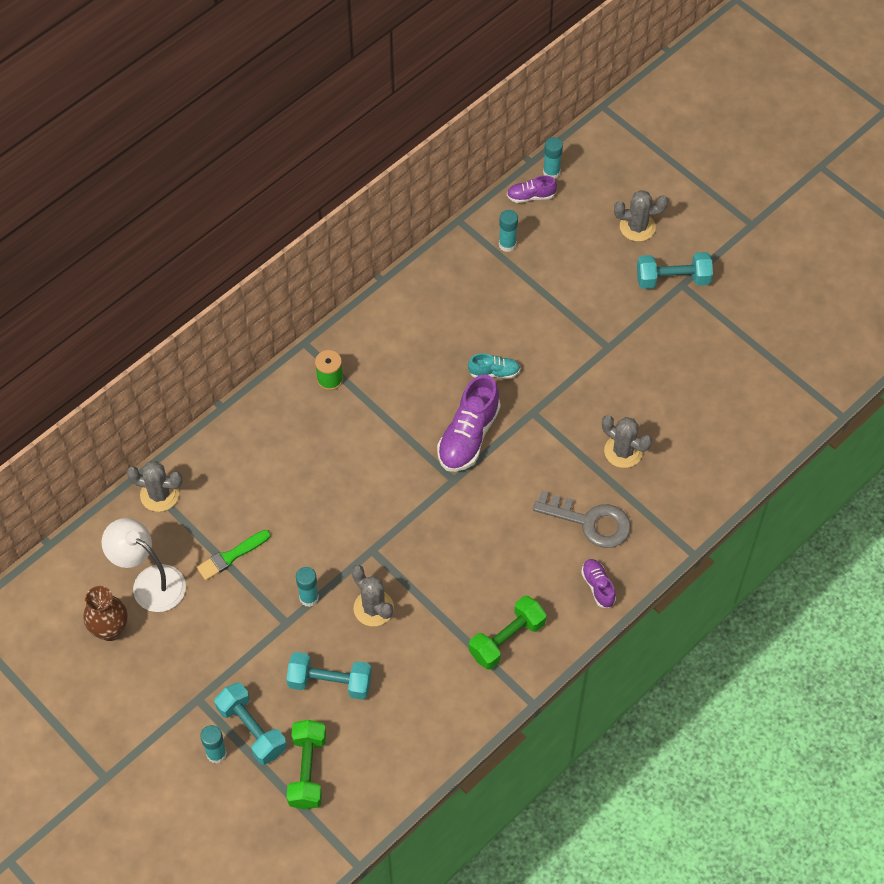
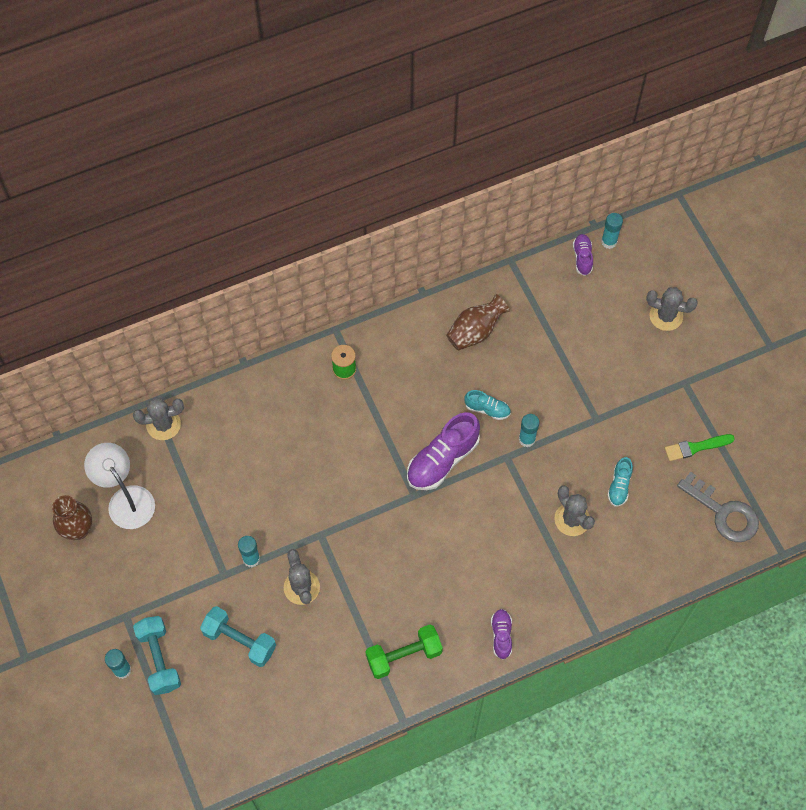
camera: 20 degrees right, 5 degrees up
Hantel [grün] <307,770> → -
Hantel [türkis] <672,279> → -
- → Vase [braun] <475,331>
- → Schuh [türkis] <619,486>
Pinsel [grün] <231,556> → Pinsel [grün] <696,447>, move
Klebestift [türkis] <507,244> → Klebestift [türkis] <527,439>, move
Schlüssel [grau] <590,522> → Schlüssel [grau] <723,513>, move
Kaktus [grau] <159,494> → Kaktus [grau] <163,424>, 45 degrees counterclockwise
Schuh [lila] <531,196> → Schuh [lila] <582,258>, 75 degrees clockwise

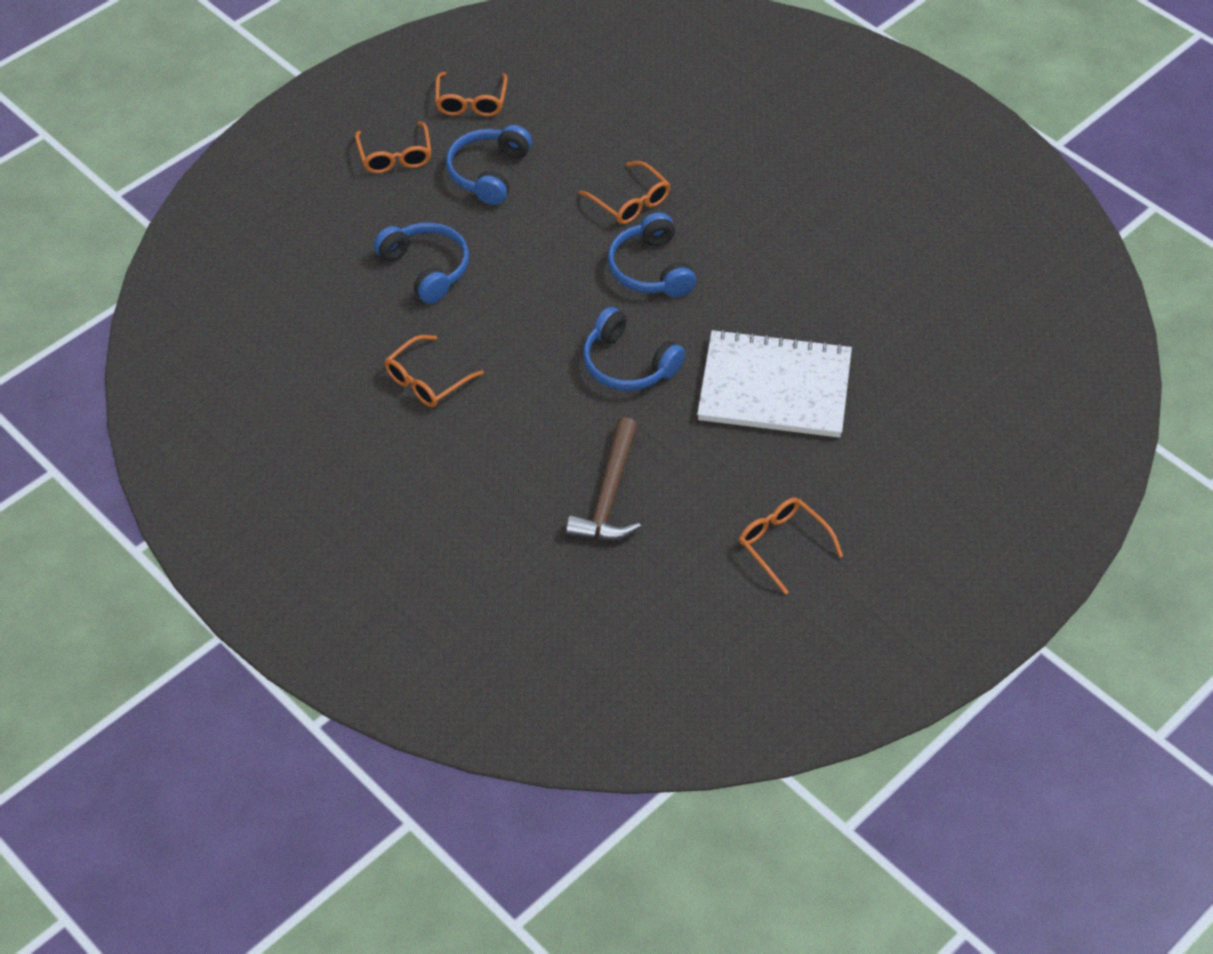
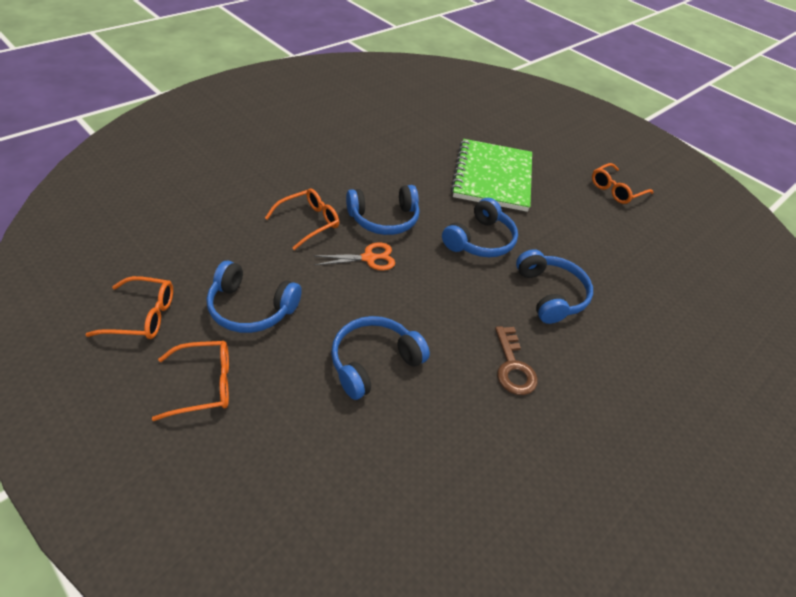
camera: 95 degrees left, 5 degrees down
Hammer [braun] <608,495> → -
- → Schere [orange] <369,258>
- → Kopfhörer [blau] <550,294>
Brille [orange] <427,380> → Schlüssel [braun] <513,366>
Notizbuch [weiß] <774,387> → Notizbuch [grün] <492,177>

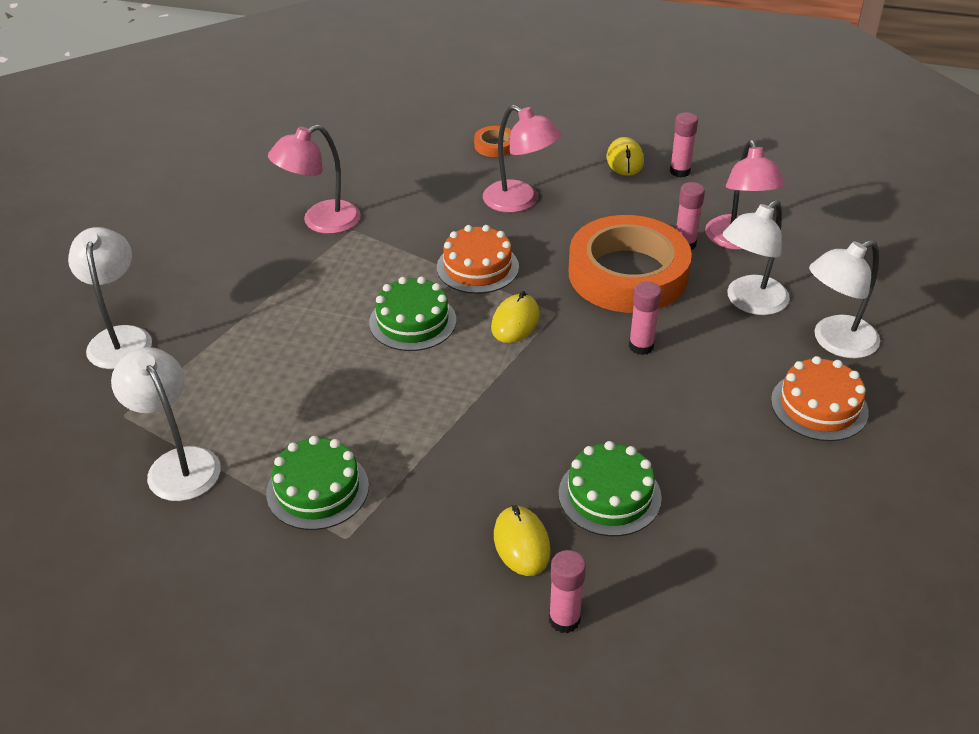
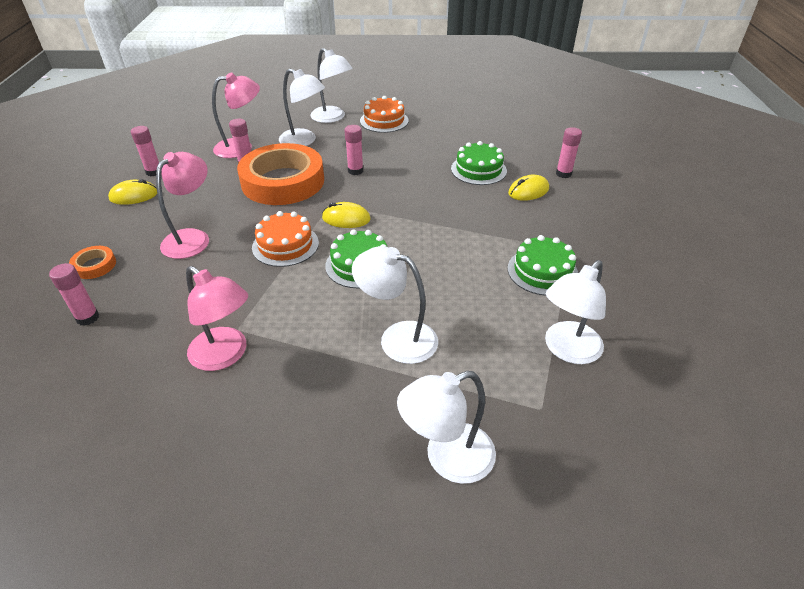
camera: 105 degrees left, 0 degrees up
- → Klebestift [rosa] <88,318>
- → Lampe [weiß] <397,338>

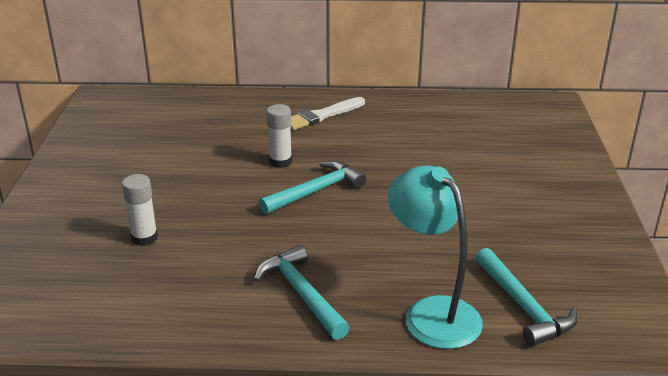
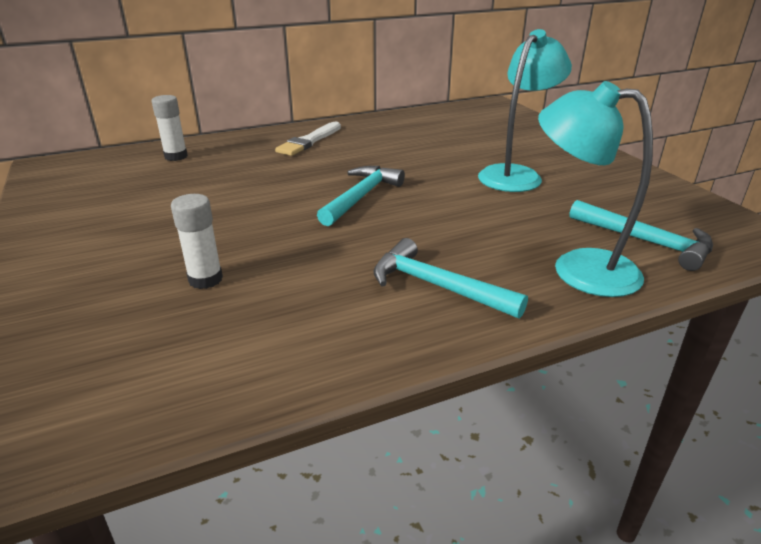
camera: 25 degrees left, 0 degrees up
- → Lampe [türkis] <515,174>
Klebestift [weiß] <280,162> → Klebestift [weiß] <176,156>, move

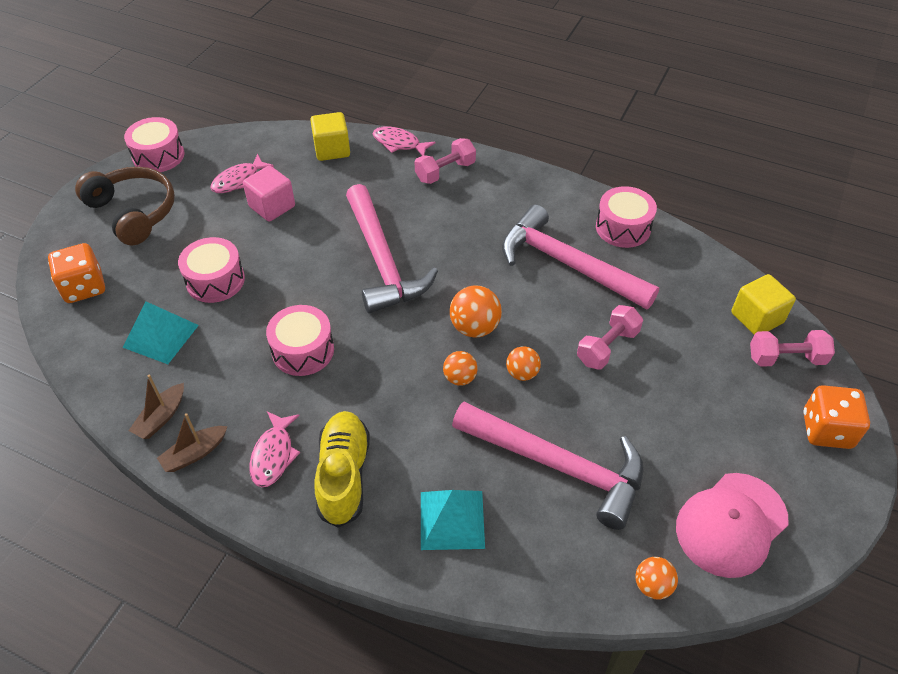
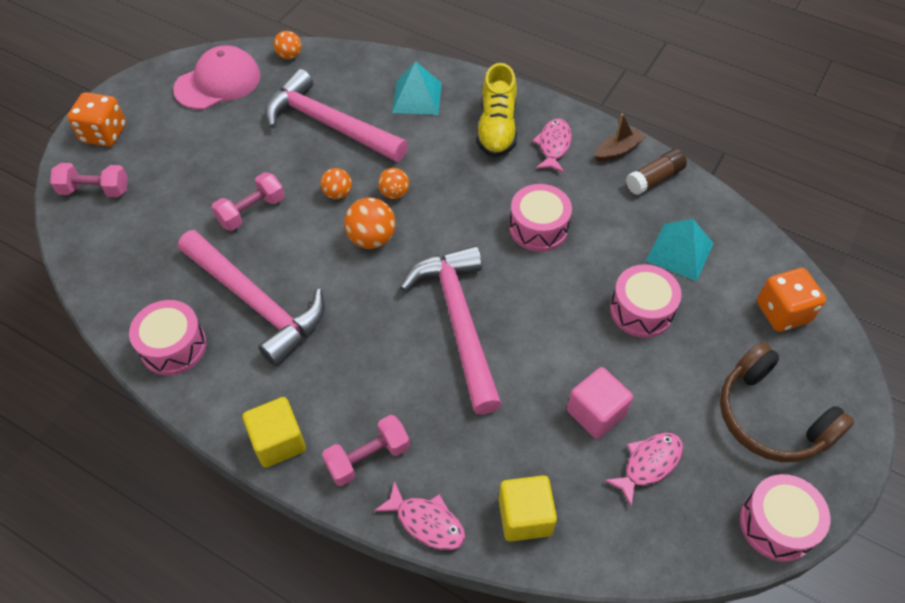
camera: 175 degrees left, 5 degrees up
Kubus [gelb] <757,318> → Kubus [gelb] <278,441>, move
Boot [braun] <161,417> → Klebestift [braun] <654,179>

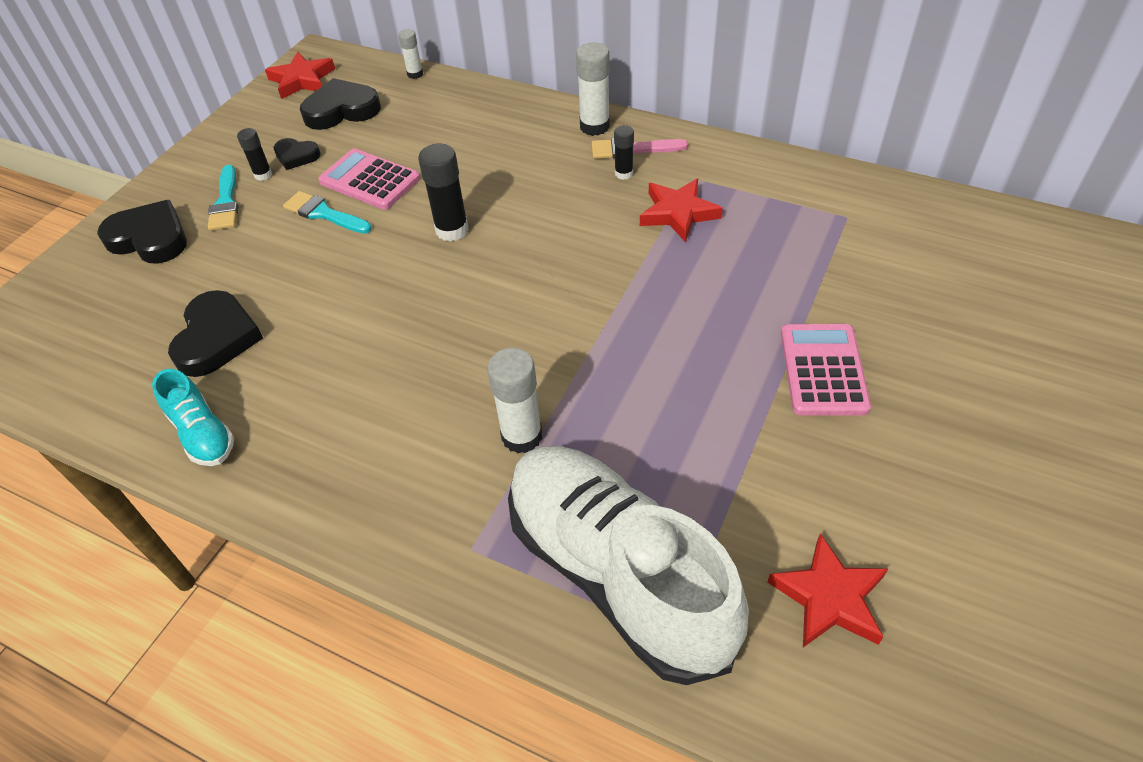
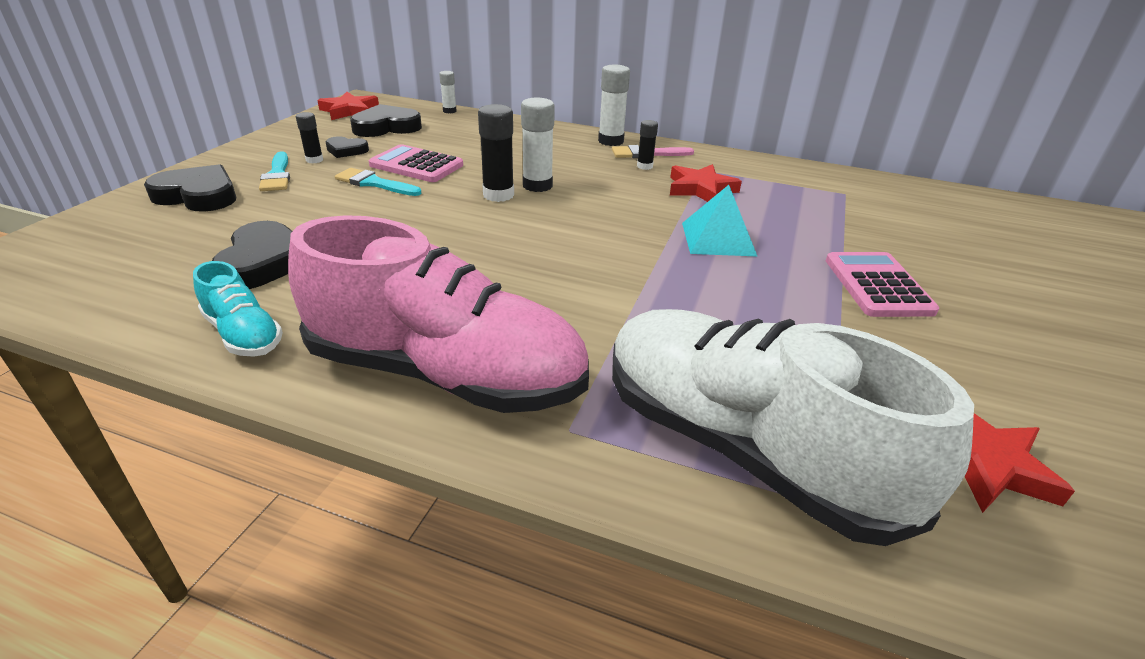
camera: 10 degrees left, 15 degrees down
- → Schuh [rosa] <445,373>
- → Pyramide [türkis] <718,239>
Klebestift [weiß] <522,436> → Klebestift [weiß] <537,186>, move

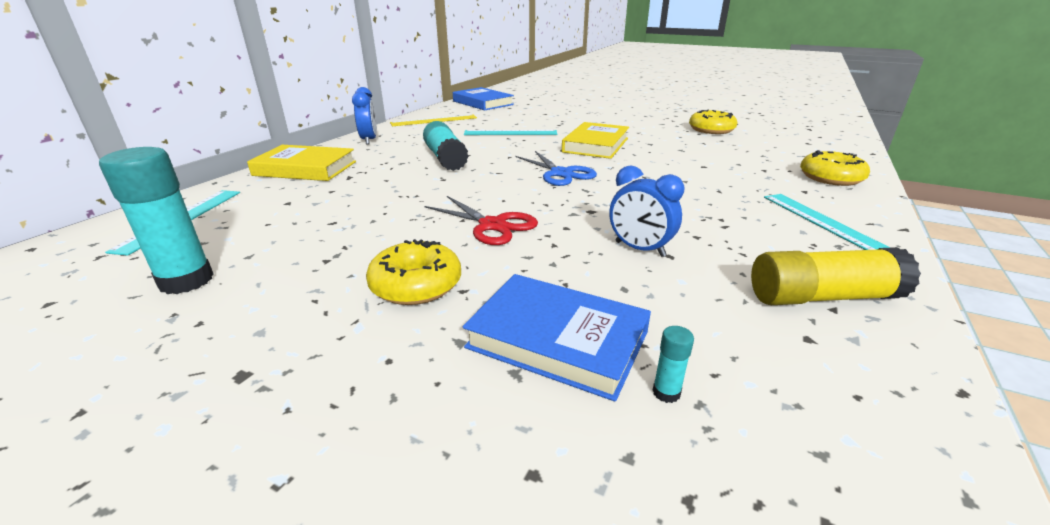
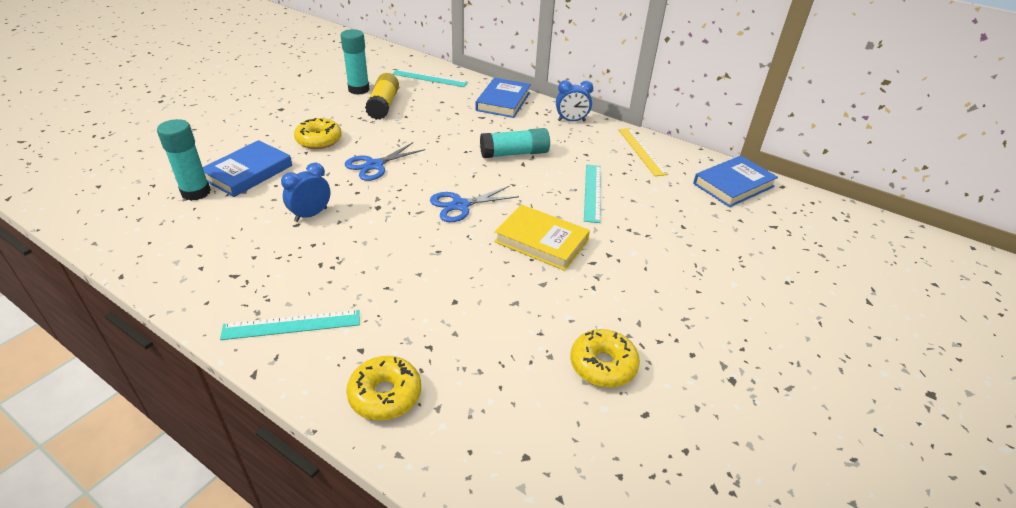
camera: 95 degrees right, 10 degrees up
Klebestift [gelb] <822,297> → Klebestift [gelb] <383,105>, move
Buch [gelb] <305,169> → Buch [blau] <503,101>
Schere [rot] <492,225> → Schere [blau] <374,165>
Klebestift [türkis] <666,392> → Klebestift [türkis] <196,192>, x2.38

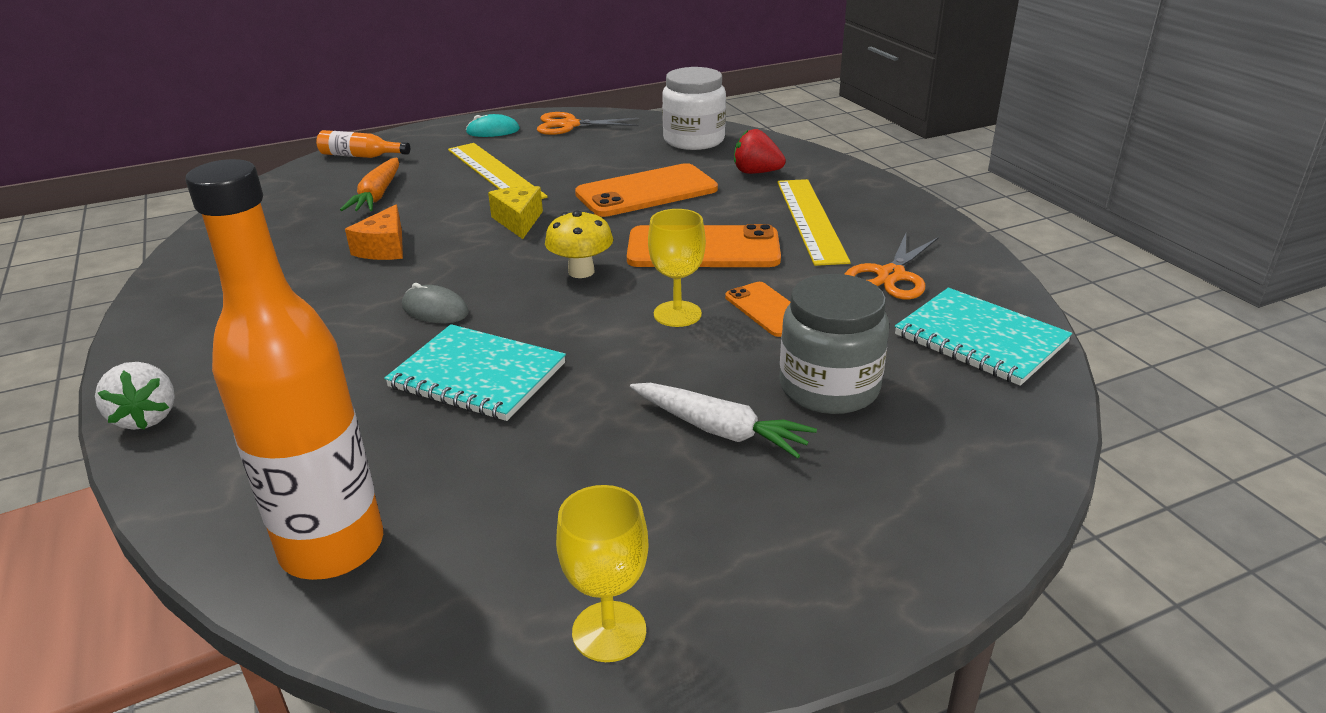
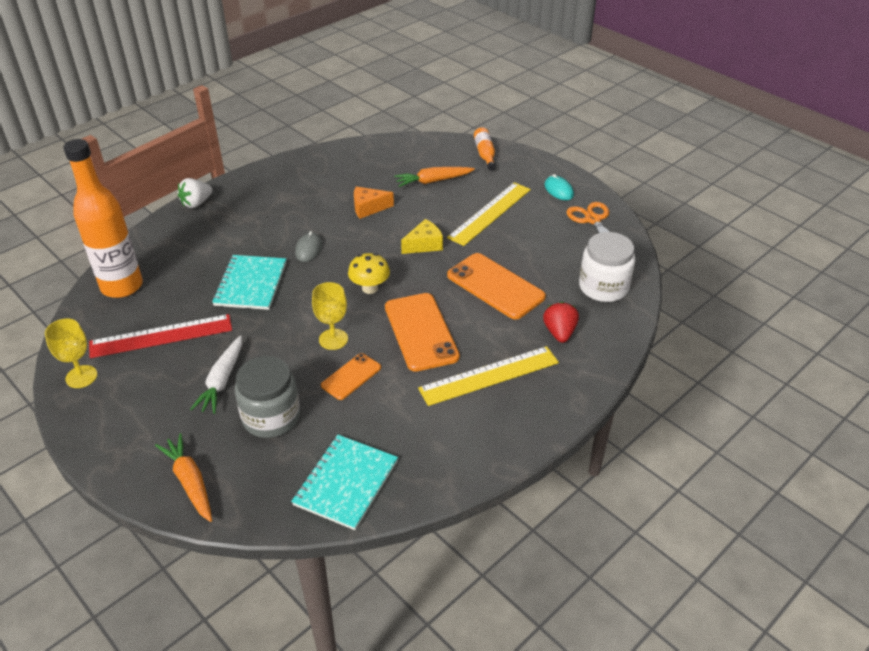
camera: 70 degrees right, 10 degrees up
Schere [orange] <891,275> → -
- → Lineal [rot] <161,336>
- → Karotte [orange] <190,482>

